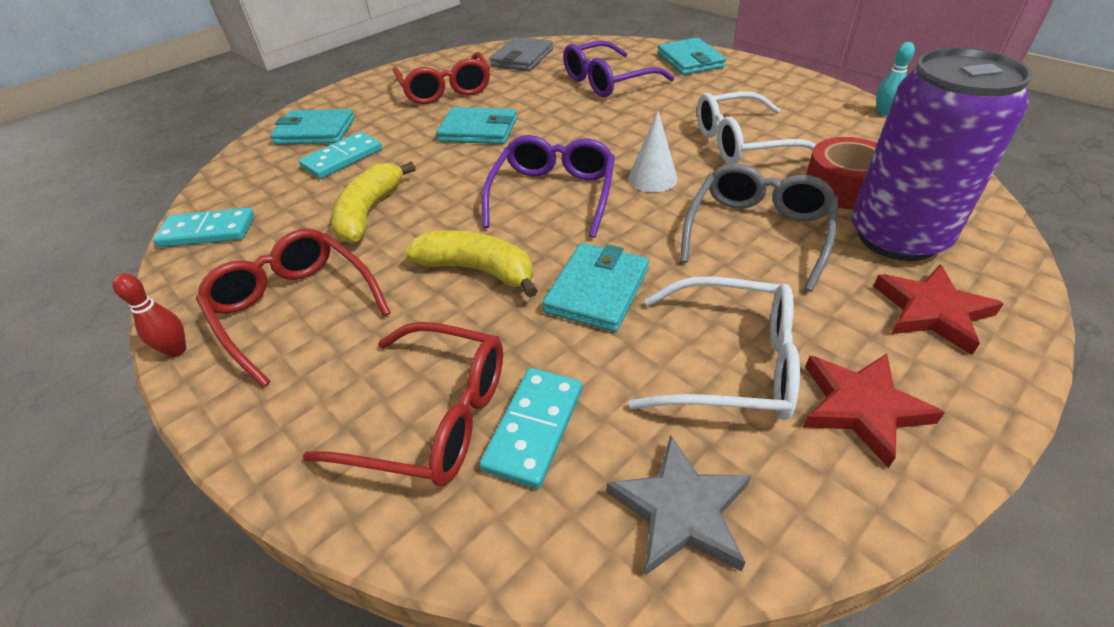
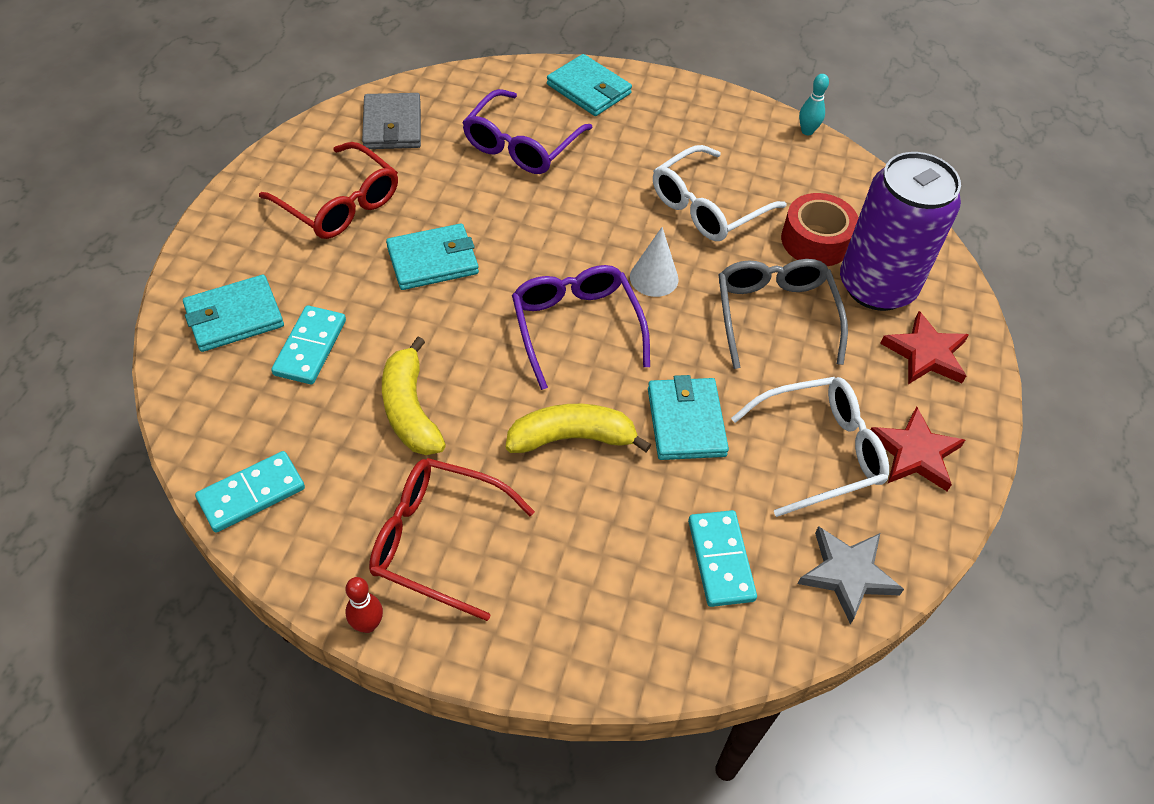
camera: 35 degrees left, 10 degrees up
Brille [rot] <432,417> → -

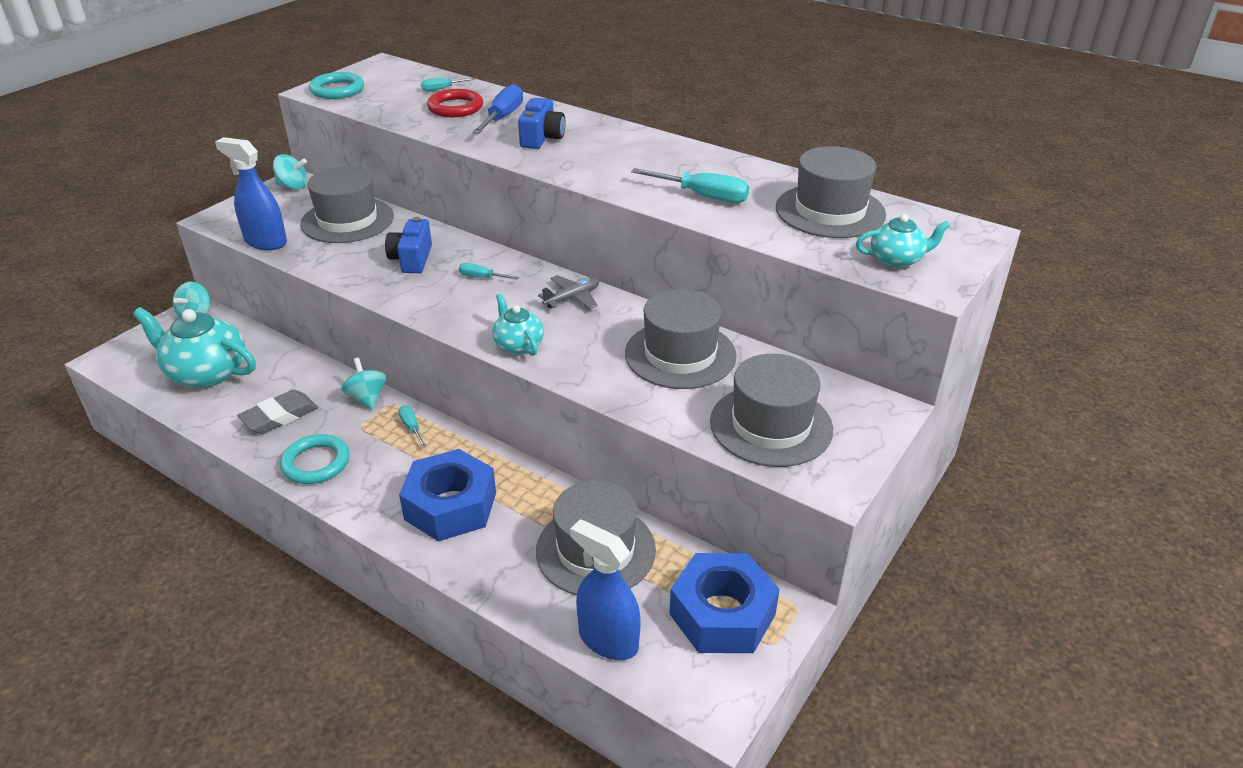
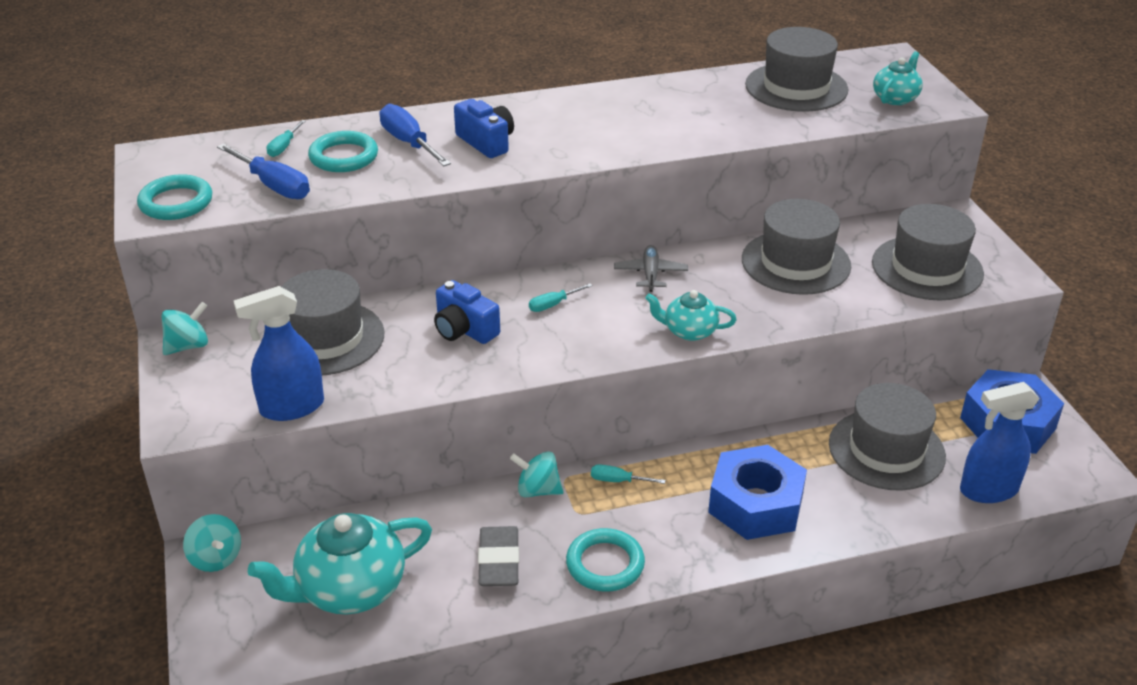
camera: 50 degrees left, 0 degrees up
Schraubenzieher [türkis] <702,196> → -
- → Schraubenzieher [blau] <273,185>
Ring [rot] <455,107> → Ring [türkis] <343,157>

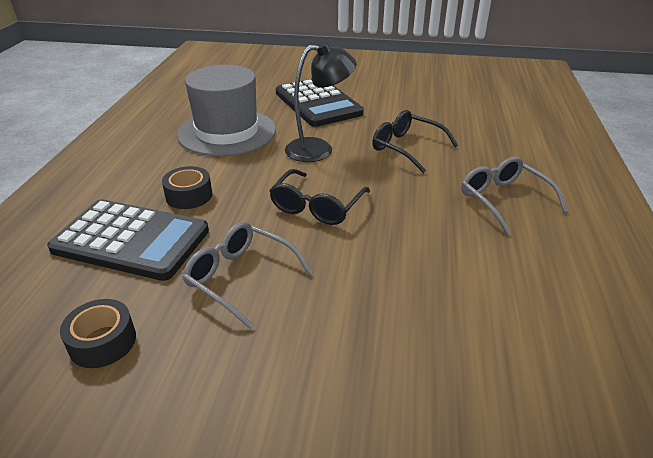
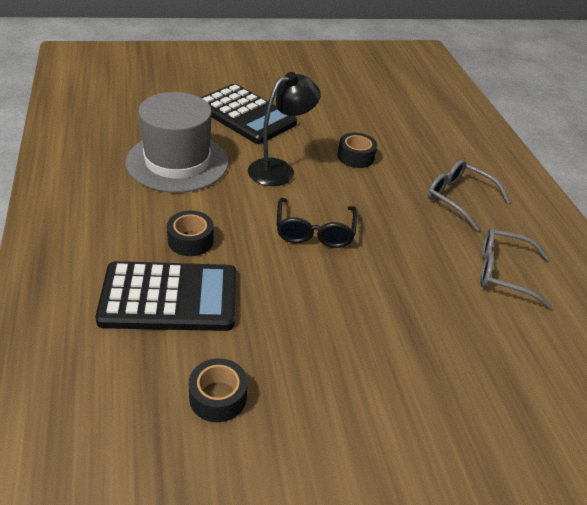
camera: 25 degrees left, 5 degrees up
Brille [grau] <240,278> → Brille [grau] <503,272>, move
Brille [schwarz] <406,148> → Klebeband [schwarz] <355,157>

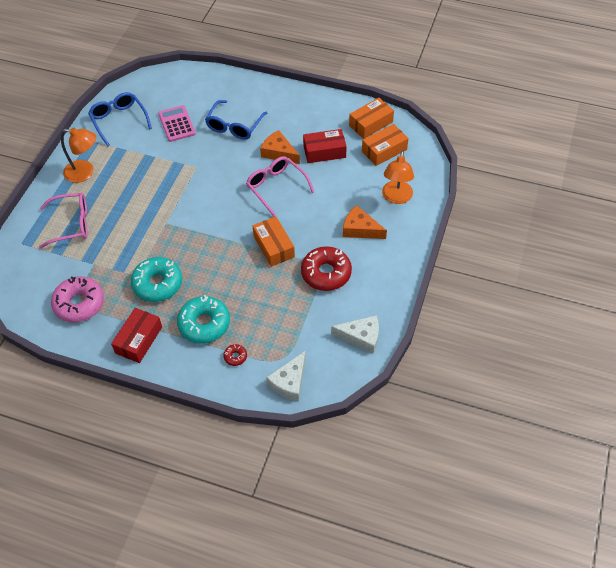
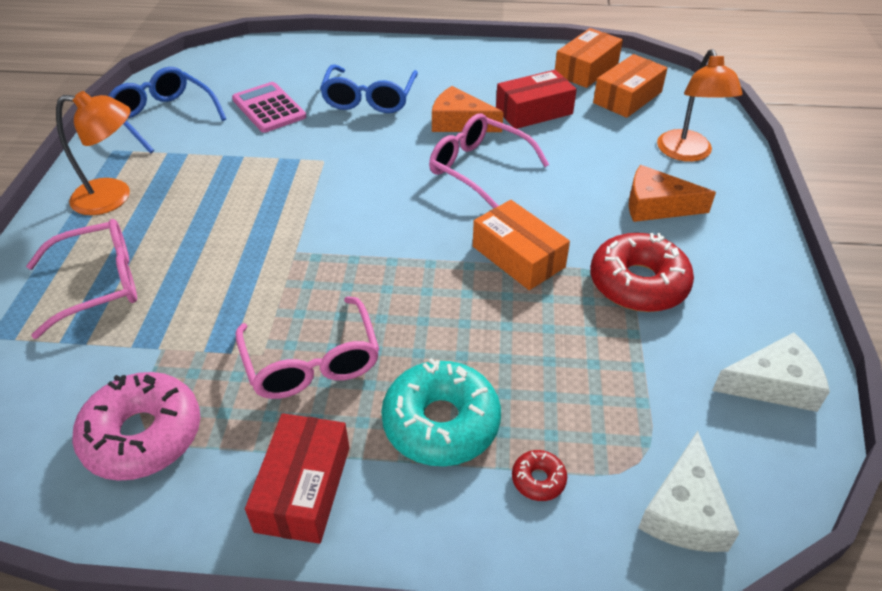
camera: 15 degrees left, 10 degrees down
Donut [türkis] <157,284> → Brille [rosa] <312,362>

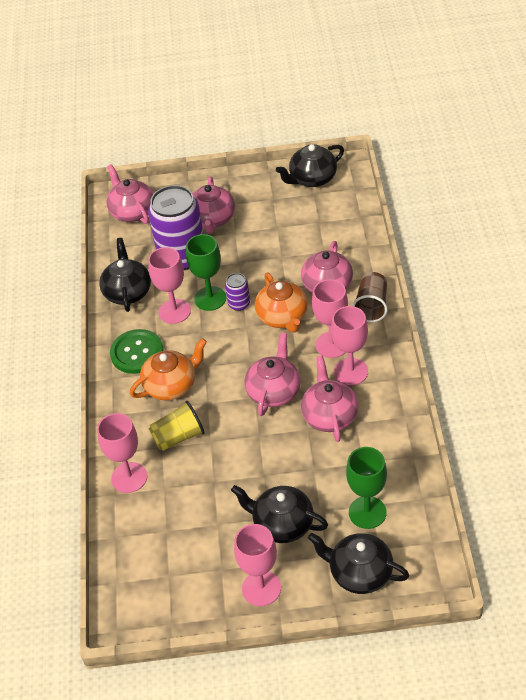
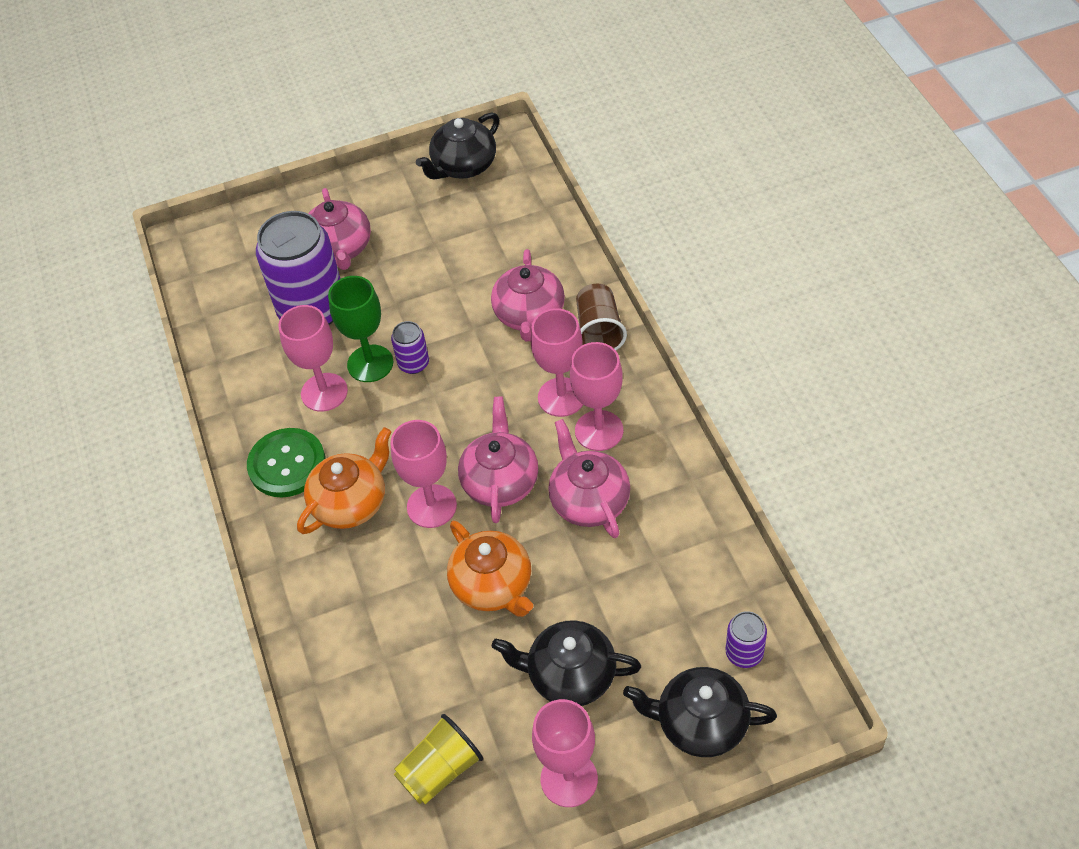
camera: 15 degrees left, 5 degrees up
Teekanne [schwarz] <127,292> → -
Teekanne [rosa] <132,211> → -
Kelch [grün] <367,512> → -
- → Dose [lila] <744,653>
Kelch [rosa] <129,477> → Kelch [rosa] <431,506>, move
Becher [gelb] <178,437> → Becher [gelb] <440,770>, move
Teekanne [orange] <283,317> → Teekanne [orange] <493,585>, move

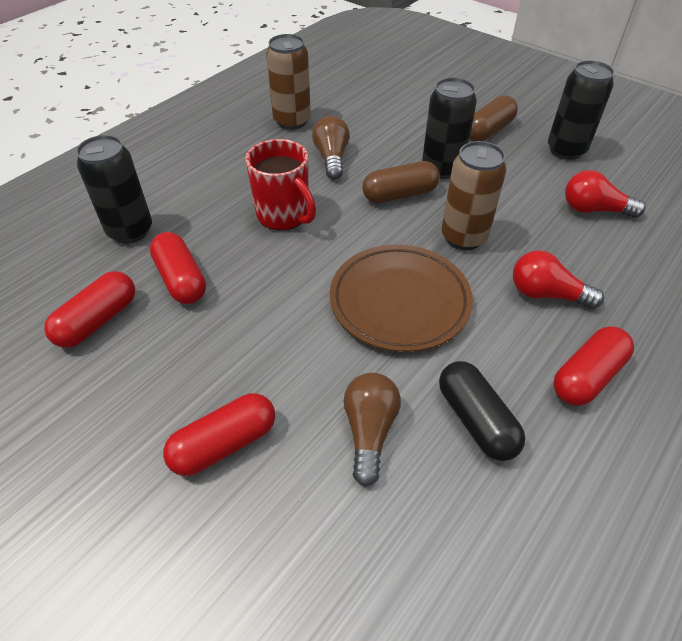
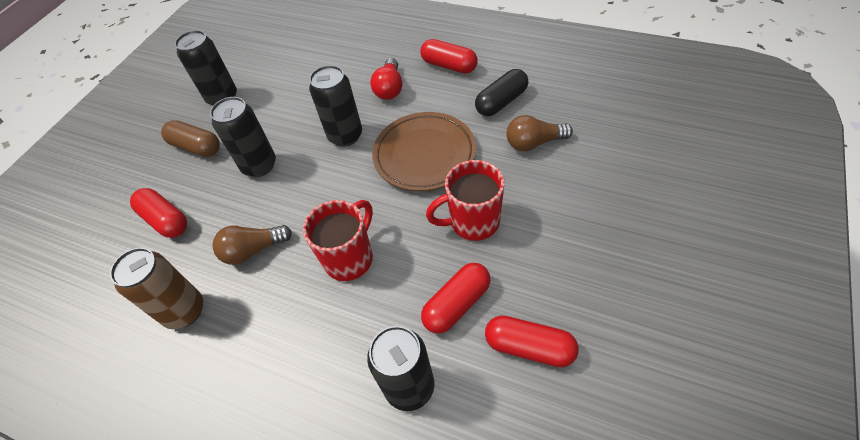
camera: 100 degrees left, 5 degrees up
Kapsel [braun] <400,194> → -
Glühbirne [rot] <593,210> → -
- → Tasse [rot] <473,222>
Kapsel [rot] <224,444> → Kapsel [rot] <165,220>, move
Dose [braun] <463,237> → Dose [schwarz] <345,136>

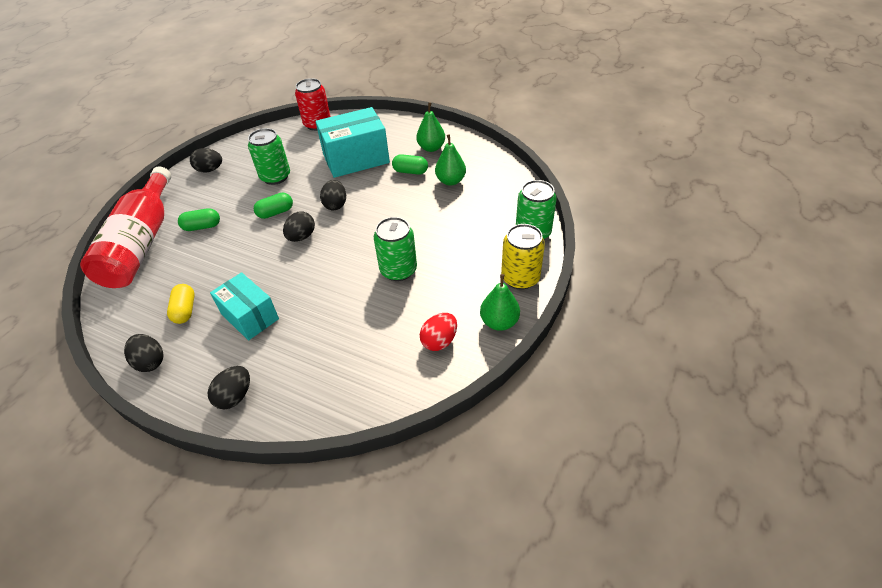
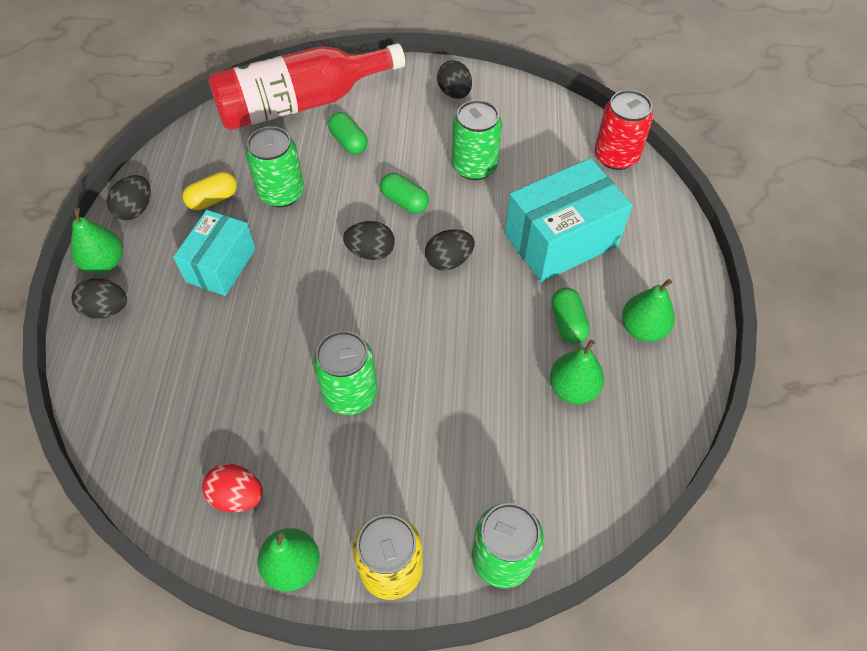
camera: 65 degrees right, 10 degrees up
- → Birne [grün] <105,263>
- → Dose [grün] <281,193>
Schachtel [türkis] <356,159> → Schachtel [türkis] <561,240>, 75 degrees counterclockwise

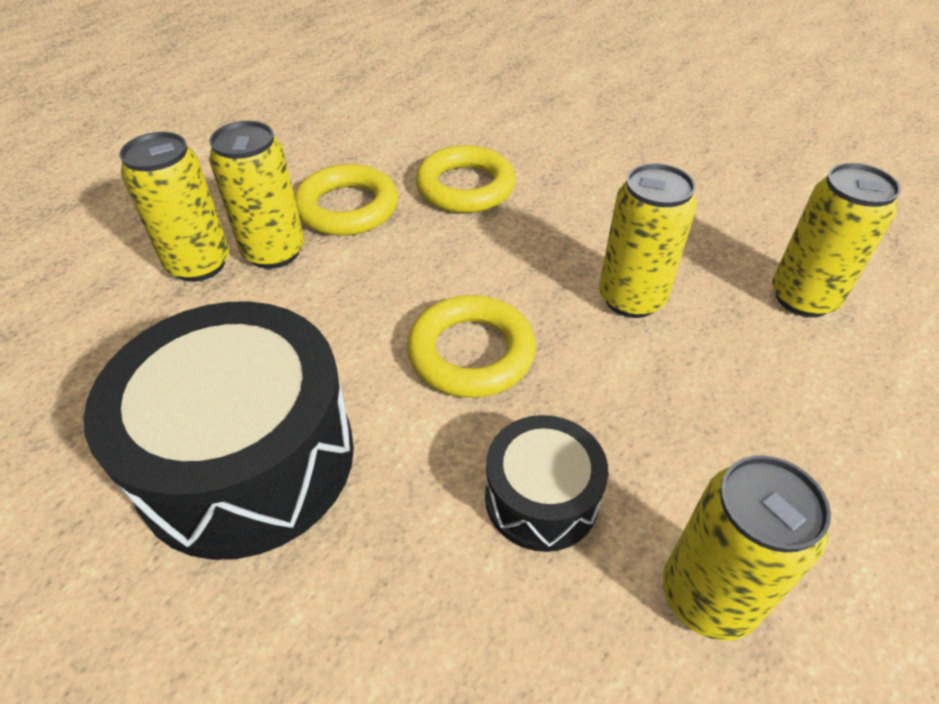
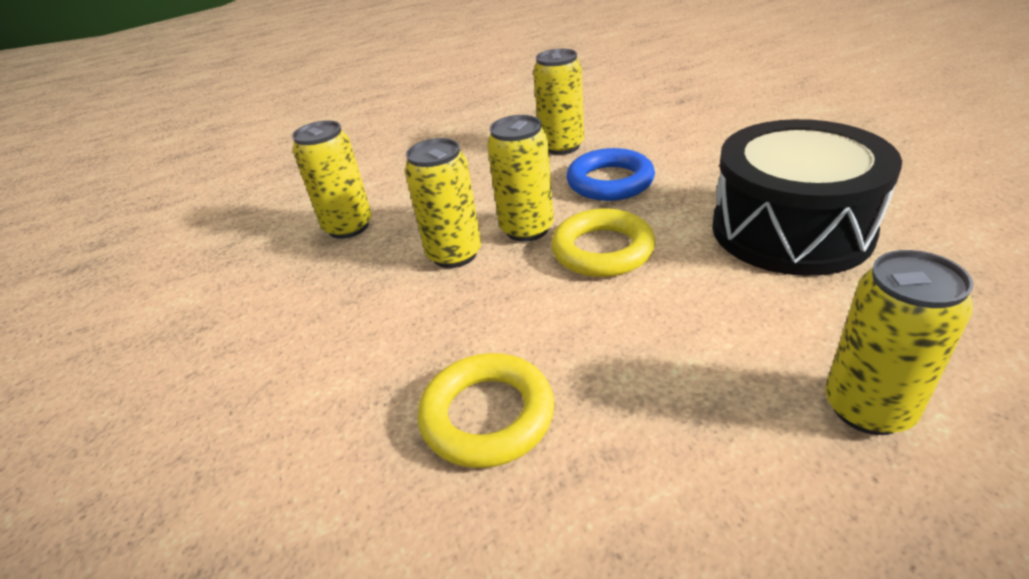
camera: 145 degrees left, 10 degrees down
Ring [gelb] <347,208> → -
Dose [gelb] <274,252> → Dose [gelb] <527,229>, move
Trommel [schwarz] <541,498> → Ring [blau] <610,182>

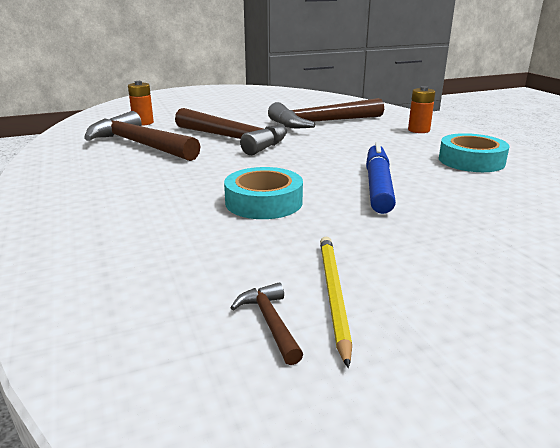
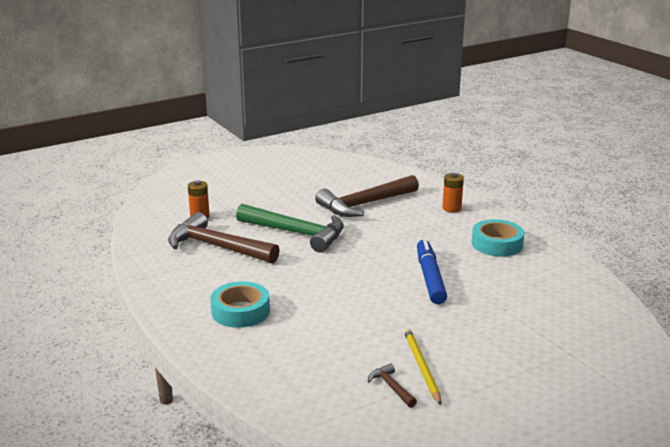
camera: 10 degrees left, 0 degrees up
Klebeband [türkis] <263,202> → Klebeband [türkis] <240,311>, move
Hammer [braun] <234,139> → Hammer [grün] <297,233>

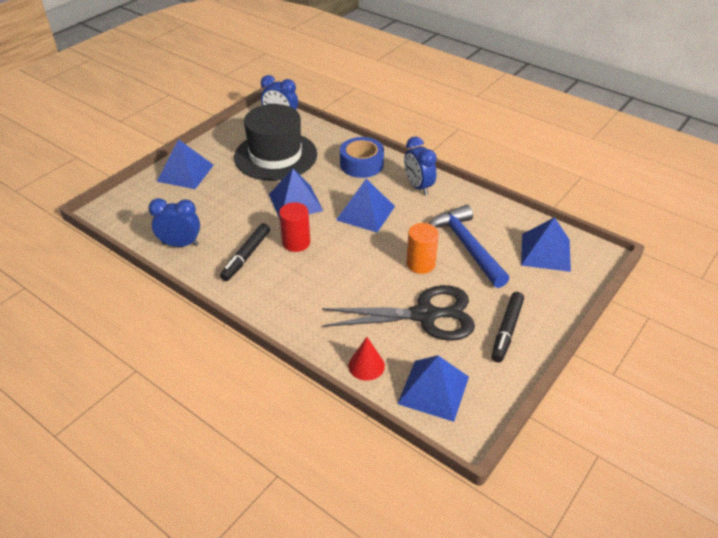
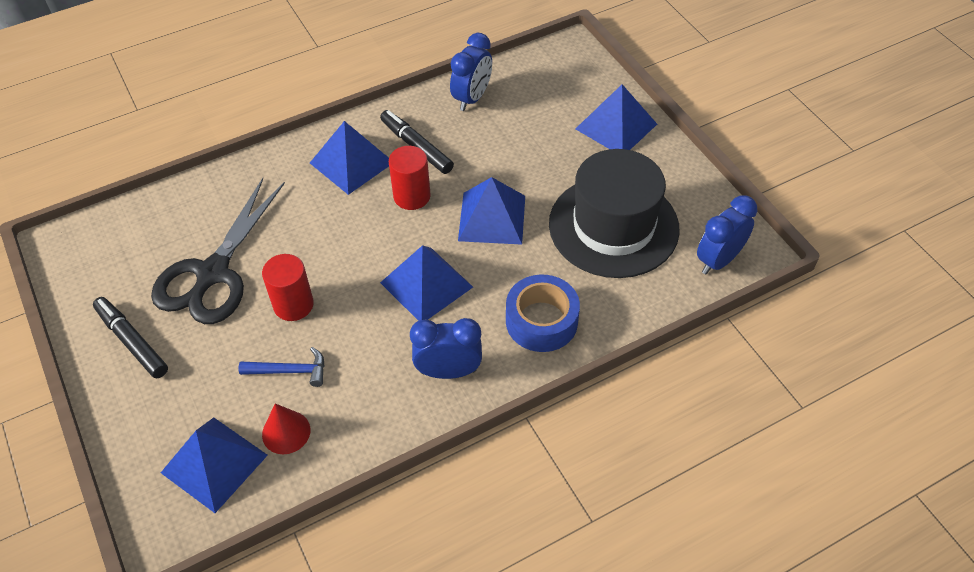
camera: 115 degrees right, 10 degrees up
Kegel [rot] <366,365> → Kegel [rot] <286,432>, move
Pyramide [blau] <433,390> → Pyramide [blau] <351,162>, move
Vollzylinder [orange] <420,264> → Vollzylinder [rot] <293,305>
Hammer [blau] <466,246> → Hammer [blau] <290,371>, x0.52

